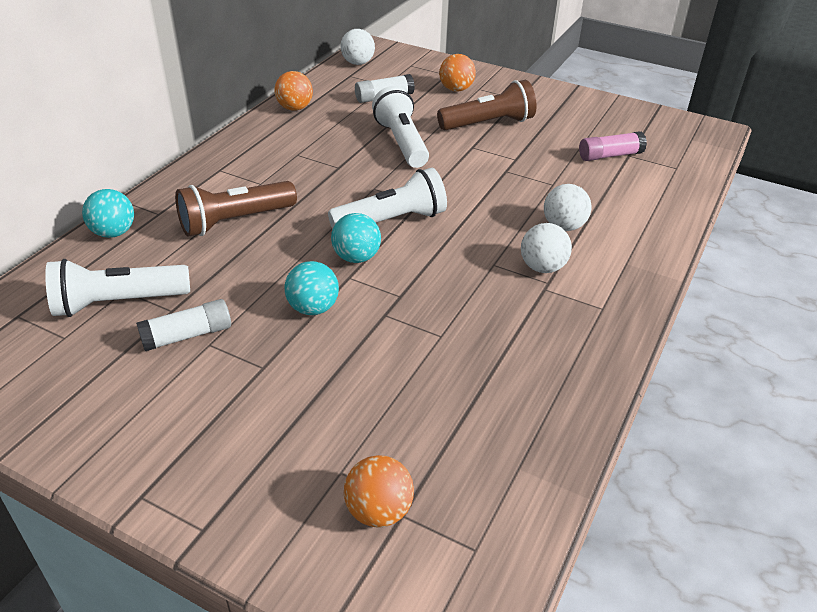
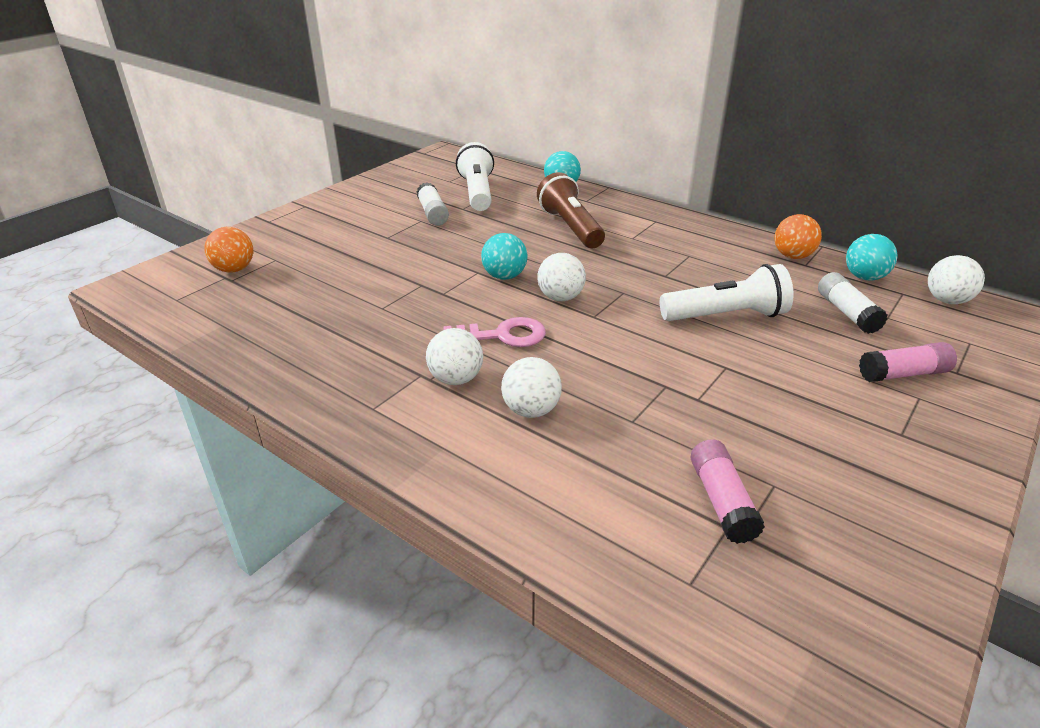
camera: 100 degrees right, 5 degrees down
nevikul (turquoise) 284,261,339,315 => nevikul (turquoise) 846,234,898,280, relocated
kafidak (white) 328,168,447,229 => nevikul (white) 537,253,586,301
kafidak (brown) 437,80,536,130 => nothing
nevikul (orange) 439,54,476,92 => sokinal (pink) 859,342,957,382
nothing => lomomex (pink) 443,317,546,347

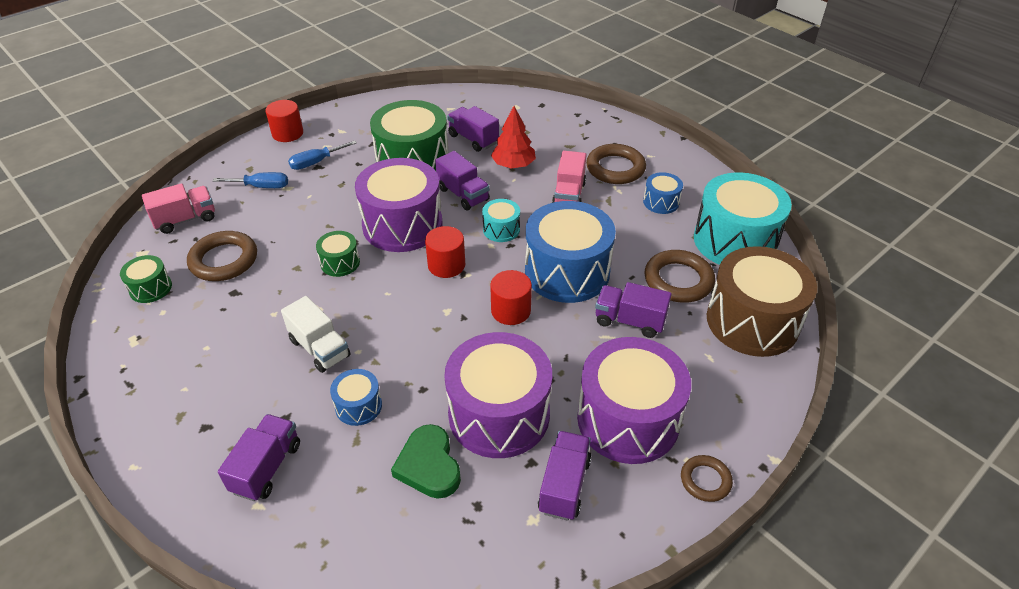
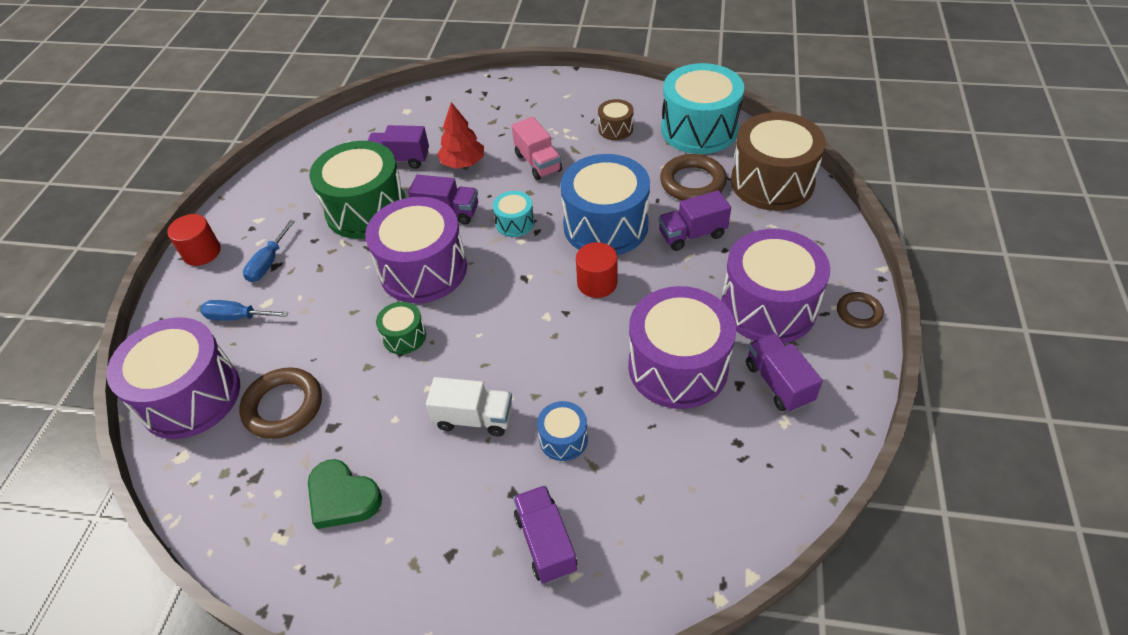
camera: 35 degrees left, 5 degrees up
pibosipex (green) 120,255,172,303 => nothing
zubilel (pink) 142,183,215,234 => pibosipex (purple) 106,317,240,439
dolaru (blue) 213,172,288,188 => dolaru (blue) 200,300,288,321, 135 degrees counterclockwise
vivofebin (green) 391,424,461,499 => vivofebin (green) 308,459,382,529, relocated
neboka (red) 425,226,465,278 => nothing
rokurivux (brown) 586,144,646,184 => nothing
pibosipex (blue) 643,172,683,214 => pibosipex (brown) 598,99,634,140

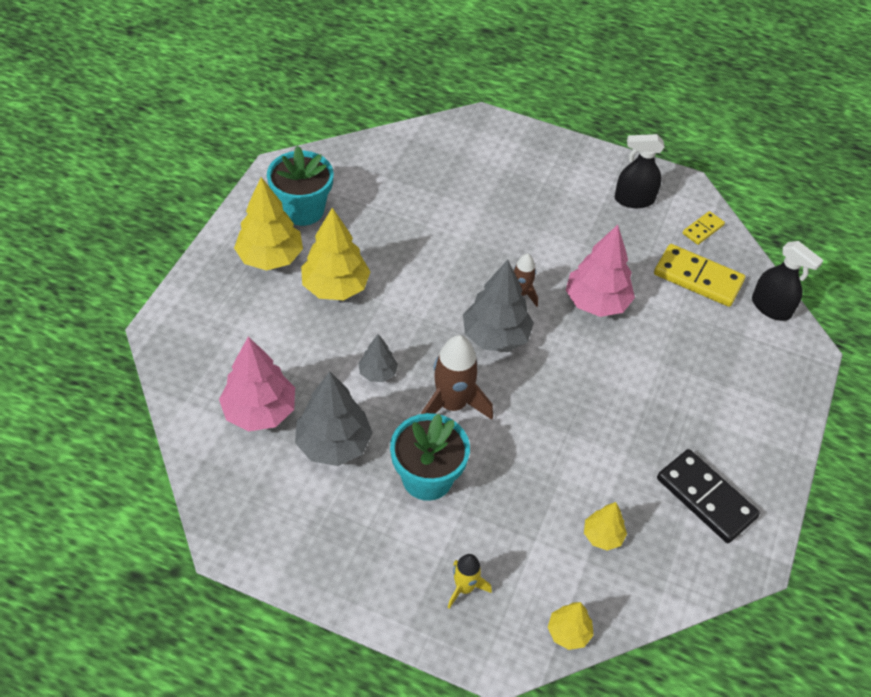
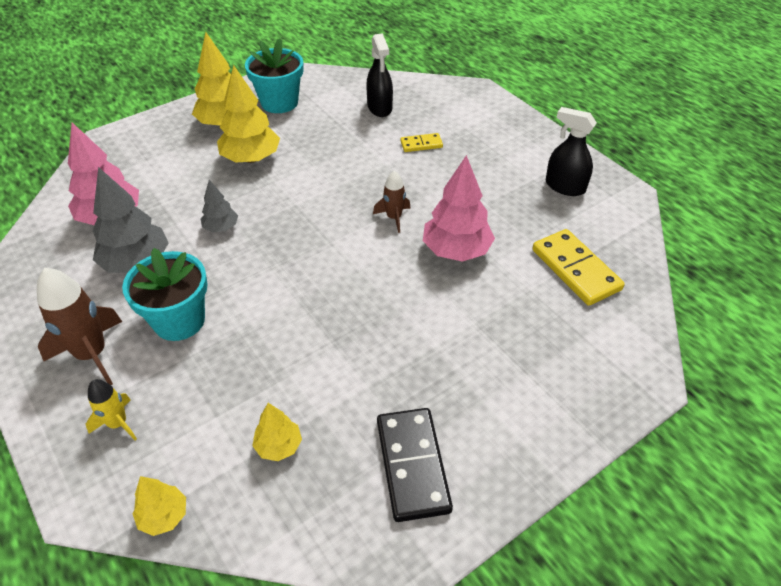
camera: 35 degrees right, 5 degrees down
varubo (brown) 421,335,493,420 => varubo (brown) 37,268,122,385, relocated
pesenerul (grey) 463,260,534,352 => nothing
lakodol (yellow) 683,211,725,245 => lakodol (yellow) 400,133,443,152, relocated
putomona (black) 752,241,824,321 => putomona (black) 366,33,393,117, relocated

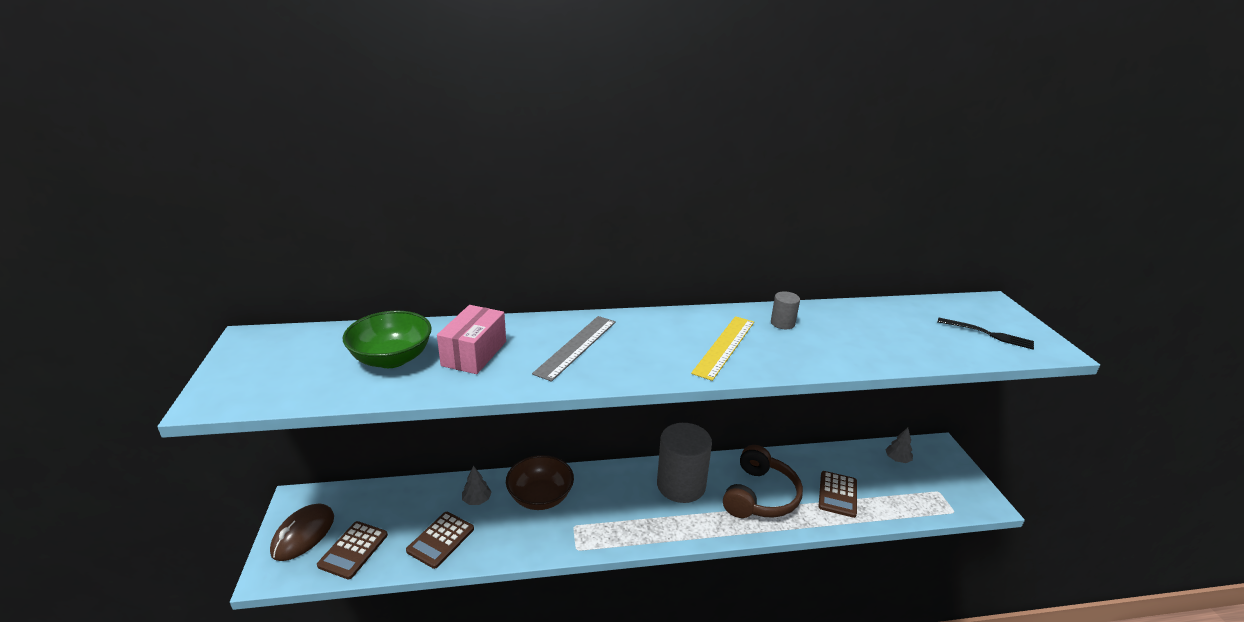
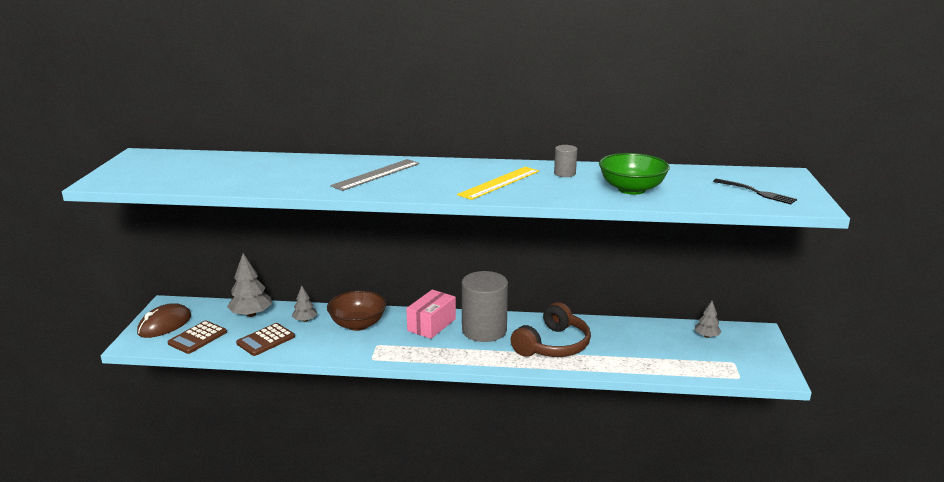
camera: 15 degrees right, 5 degrees down
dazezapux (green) 343,311,432,368 => dazezapux (green) 599,153,670,195, relocated
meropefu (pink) 437,305,506,374 => meropefu (pink) 406,290,456,339, relocated
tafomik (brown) 818,471,857,518 => nothing
nothing => pesenerul (grey) 227,253,272,317

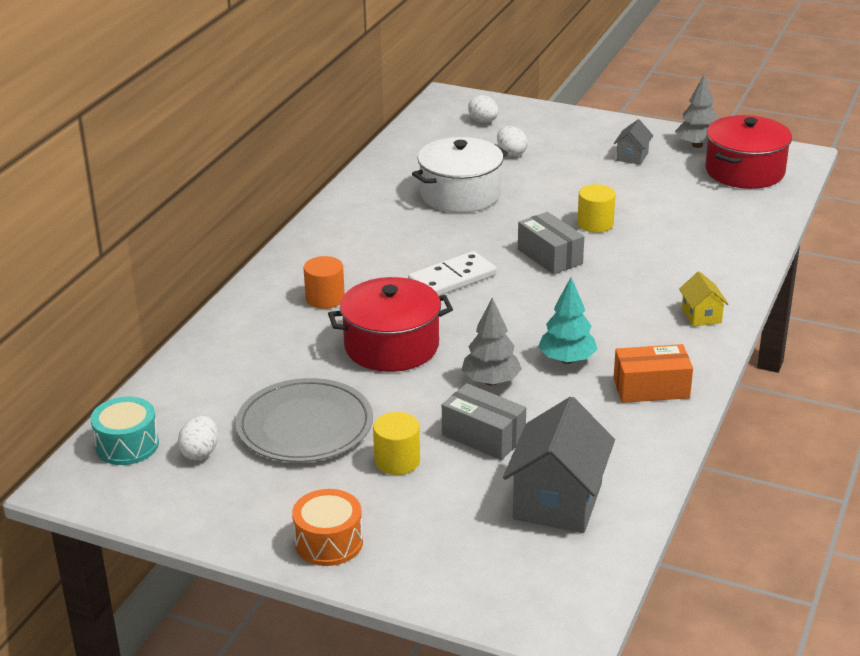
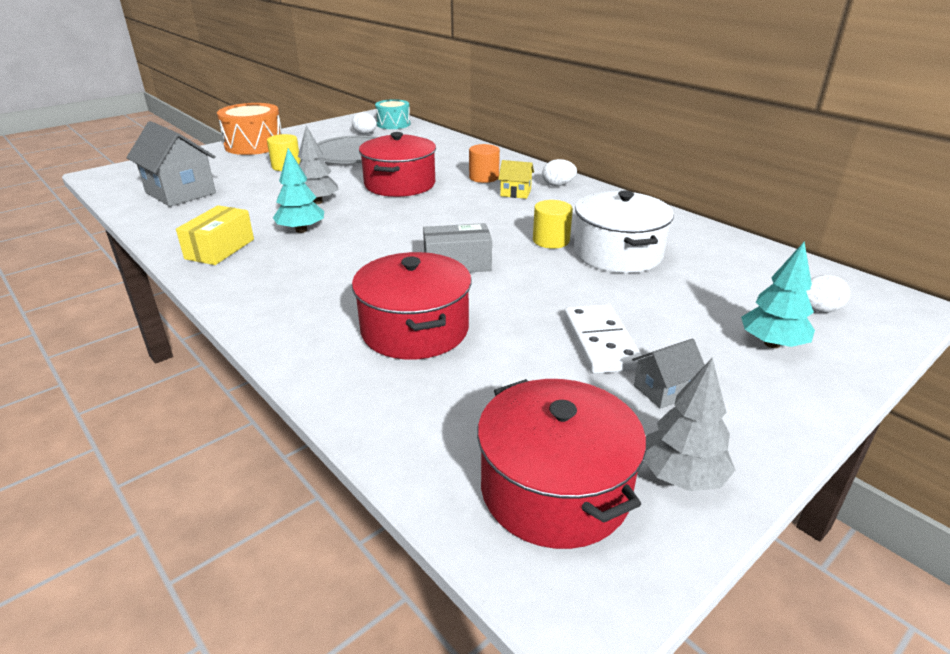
camera: 115 degrees right, 0 degrees up
pibosipex (orange) 292,489,363,566 => pibosipex (orange) 217,103,282,155, x1.56
lakodol (white) 408,251,497,296 => lakodol (white) 564,304,643,374, relocated
meropefu (grey) 442,383,526,460 => nothing
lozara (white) 497,126,528,156 => lozara (white) 542,159,577,186, relocated
neboka (yellow) 577,184,615,233 => neboka (yellow) 533,200,573,249, relocated
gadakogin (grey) 614,119,653,165 => gadakogin (grey) 632,338,705,409, 75 degrees counterclockwise
meropefu (orange) 614,344,693,403 => meropefu (yellow) 176,205,254,265
gadakogin (yellow) 679,271,729,327 => gadakogin (yellow) 498,160,534,199, relocated
nothing => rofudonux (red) 352,252,471,360
nothing => pesenerul (turquoise) 741,241,815,348

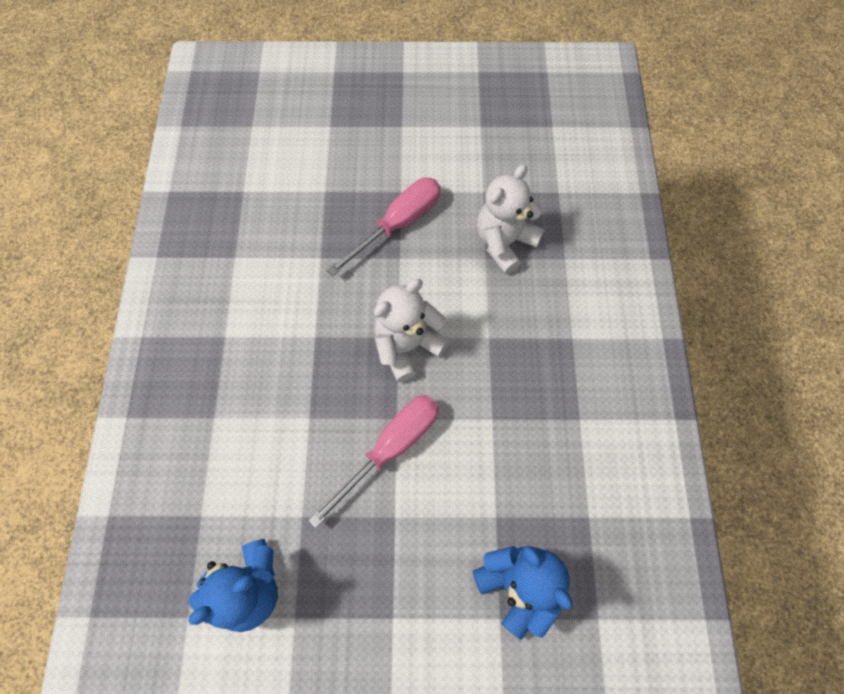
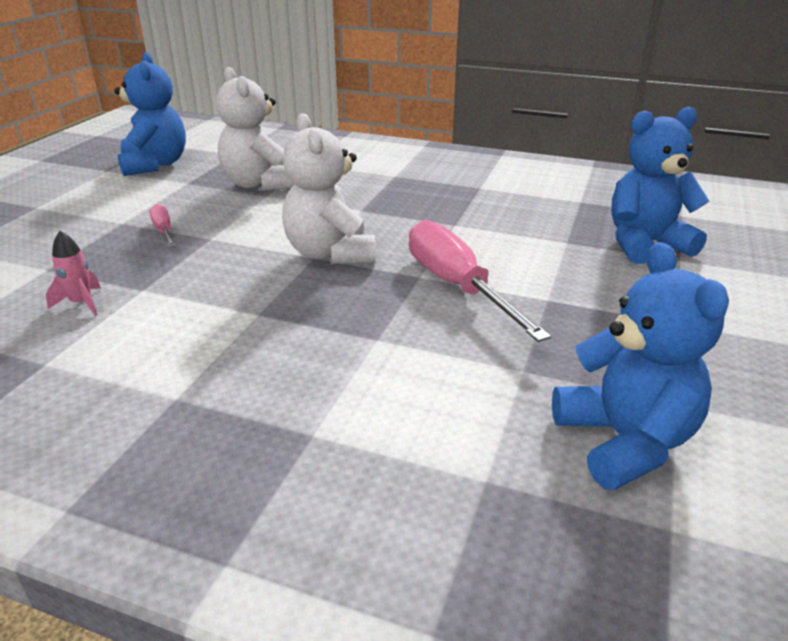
camera: 70 degrees left, 35 degrees down
dolaru (pink) 327,178,441,276 => dolaru (pink) 149,204,175,248, x0.47
nothing => varubo (pink) 46,231,101,316
nothing => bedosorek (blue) 114,52,186,176

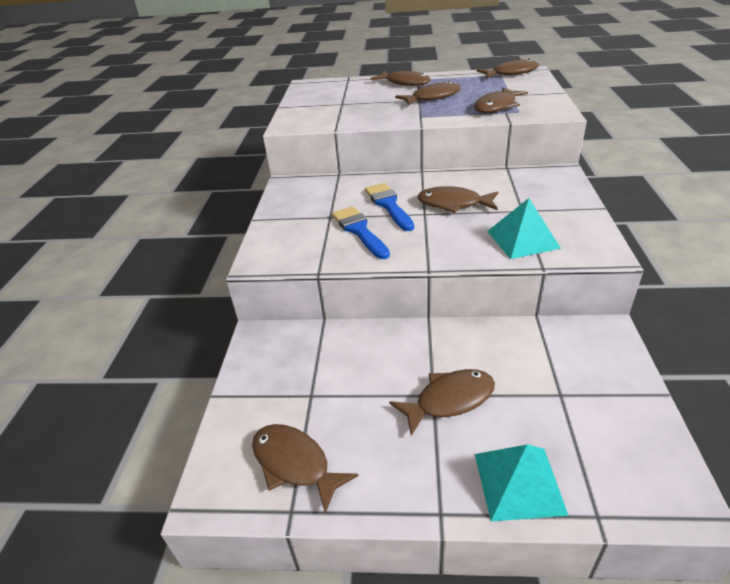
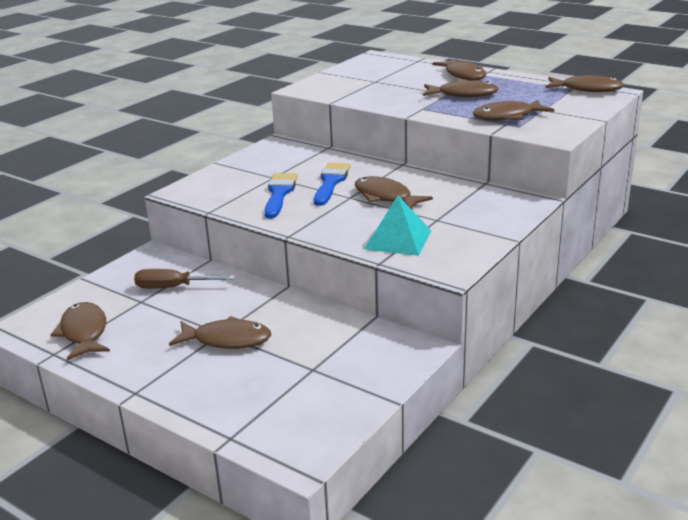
camera: 30 degrees right, 10 degrees down
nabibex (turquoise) 475,444,569,522 => nothing
nothing => dolaru (brown) 134,269,235,289

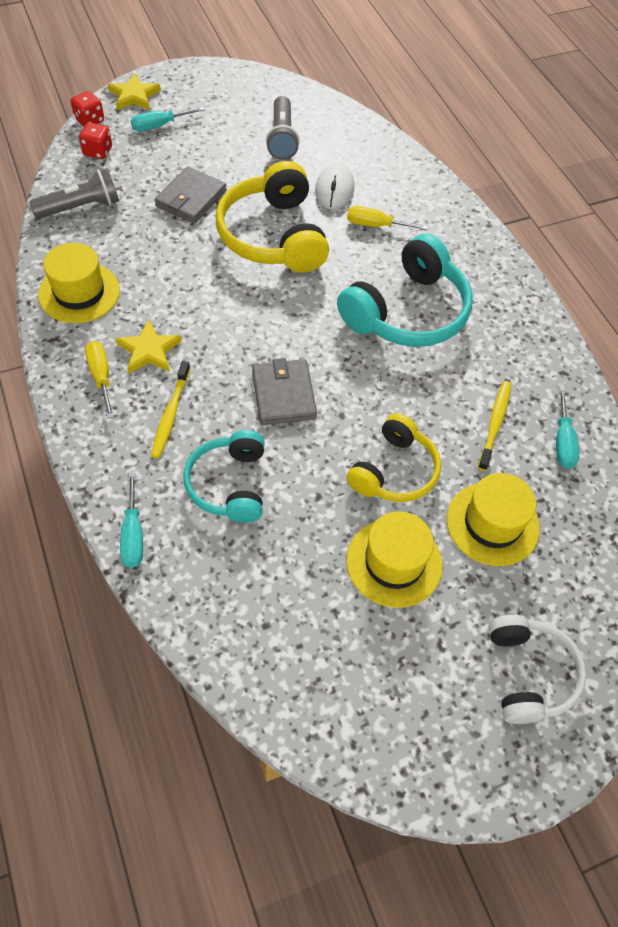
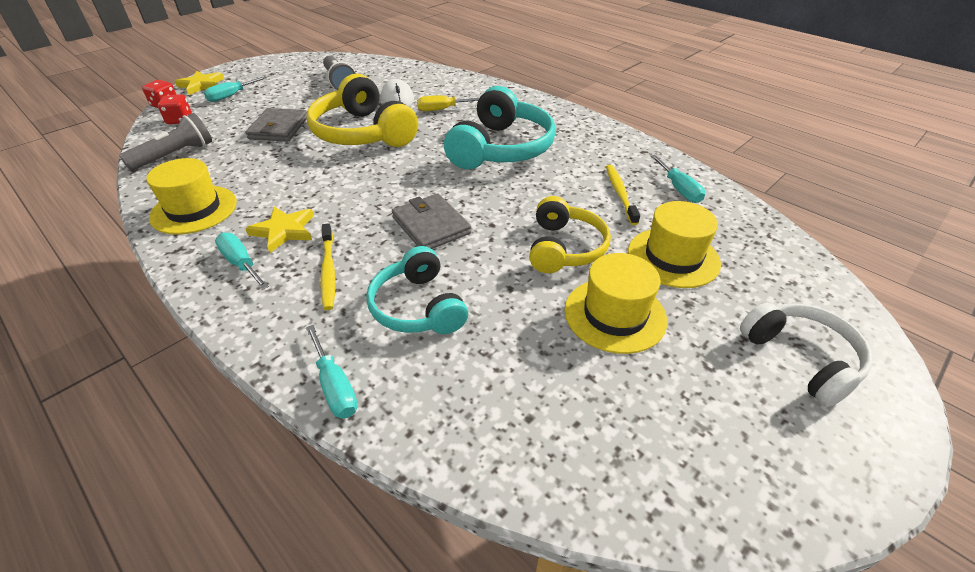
camera: 20 degrees left, 15 degrees down
dolaru (yellow) 85,341,114,418 => dolaru (turquoise) 215,232,269,290

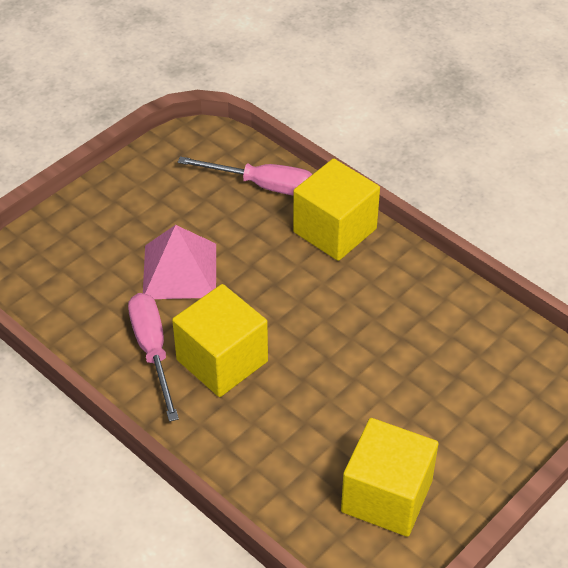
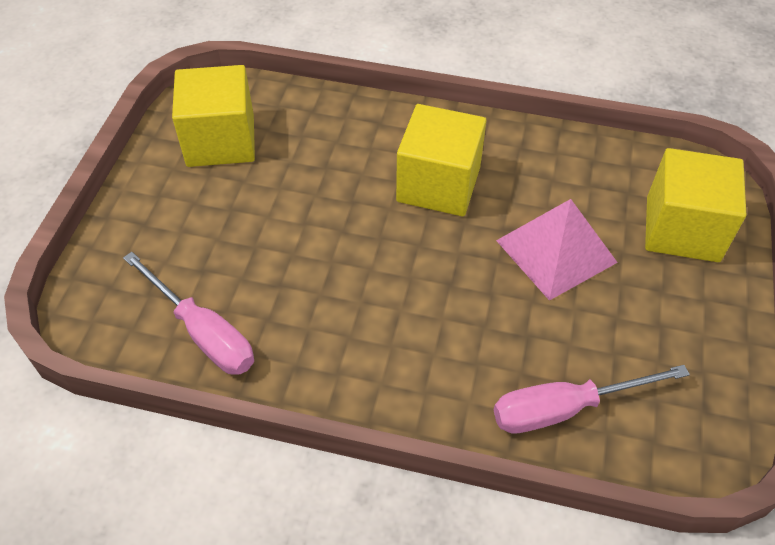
camera: 150 degrees right, 5 degrees up
dolaru (pink) 128,293,179,422 => dolaru (pink) 123,252,254,375, relocated
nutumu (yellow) 293,158,380,261 => nutumu (yellow) 645,148,746,262, relocated

